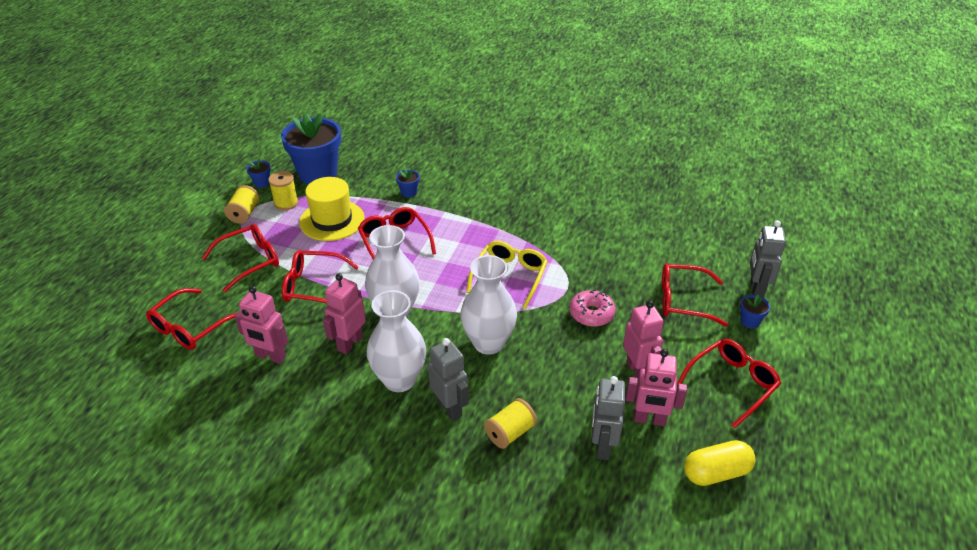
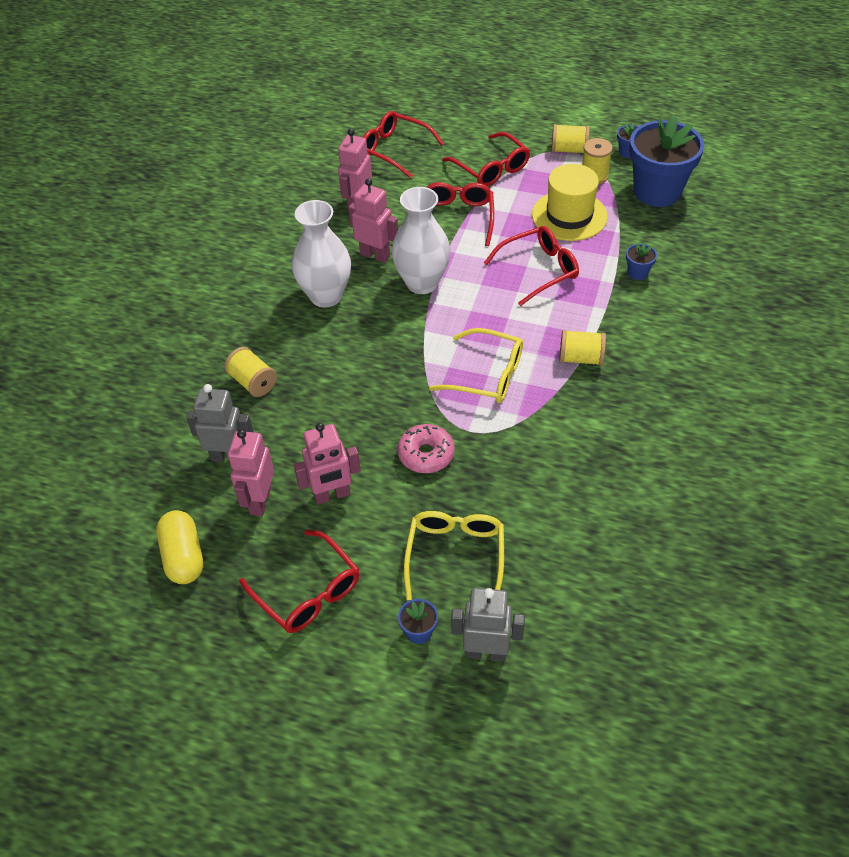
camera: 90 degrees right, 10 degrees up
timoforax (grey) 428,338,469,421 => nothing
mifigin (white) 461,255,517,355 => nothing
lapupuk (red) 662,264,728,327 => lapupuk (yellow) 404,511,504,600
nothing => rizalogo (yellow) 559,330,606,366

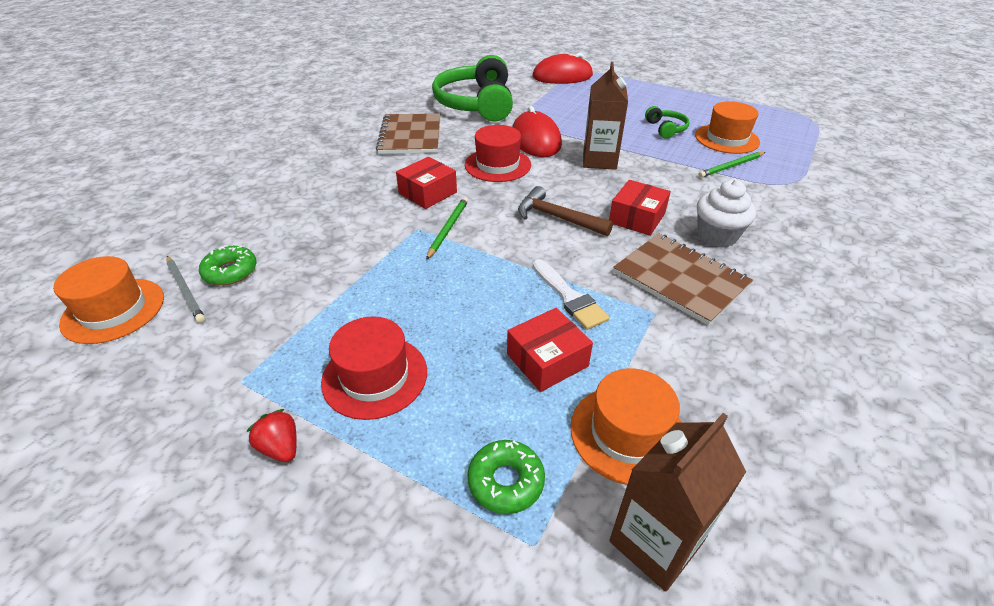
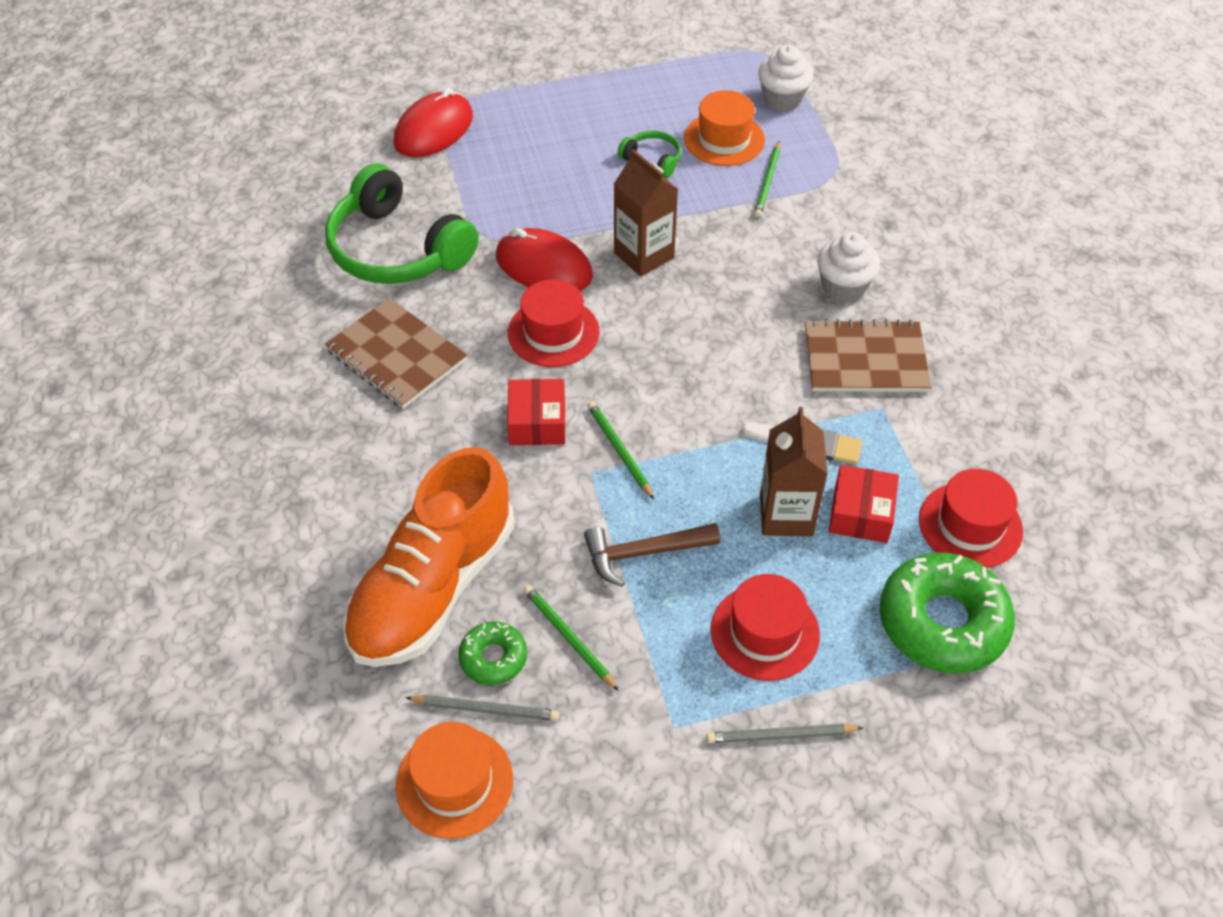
camera: 45 degrees left, 10 degrees up
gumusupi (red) 246,409,297,462 => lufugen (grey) 706,724,863,743
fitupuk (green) 467,440,545,514 => fitupuk (green) 880,553,1015,673, x1.95
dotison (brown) 518,186,613,236 => dotison (brown) 584,523,720,587, relocated
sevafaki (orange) 570,368,682,485 => sevafaki (red) 919,469,1023,568
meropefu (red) 609,180,671,236 => nothing
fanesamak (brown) 609,413,746,592 => fanesamak (brown) 760,407,828,536, relocated
nothing => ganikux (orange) 343,447,514,667
nothing => lufugen (green) 523,585,619,691
nothing => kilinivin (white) 758,45,814,112

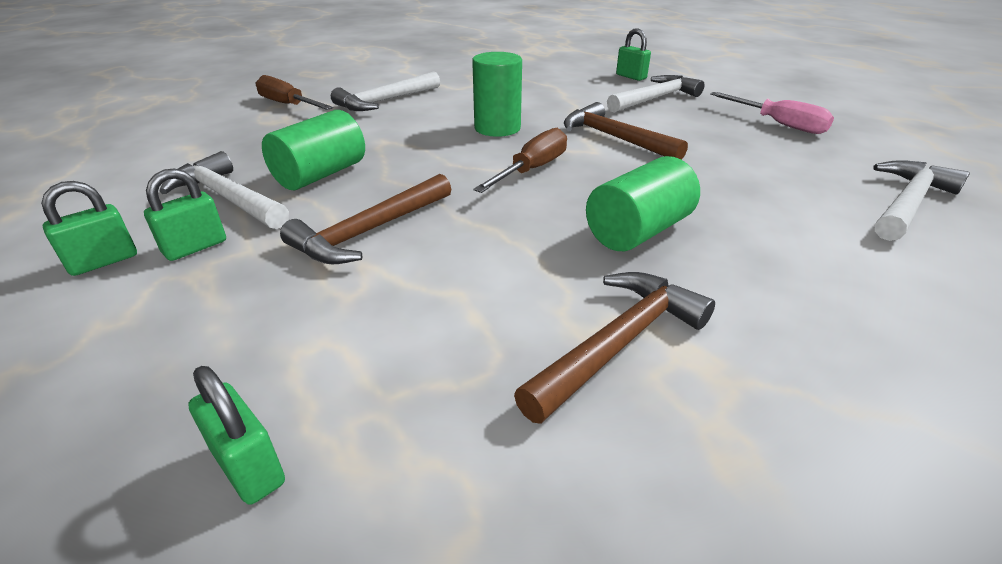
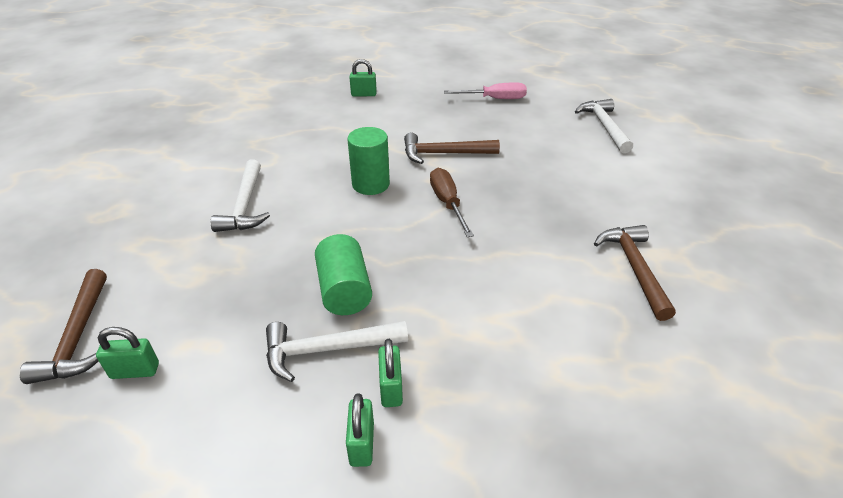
camera: 50 degrees left, 5 degrees up
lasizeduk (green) 188,366,285,505 => lasizeduk (green) 96,327,159,379, relocated
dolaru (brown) 256,75,333,110 => nothing
dotison (brown) 280,174,451,264 => dotison (brown) 19,269,107,384, relocated
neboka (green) 586,156,700,251 => nothing
dotison (white) 607,75,705,113 => nothing

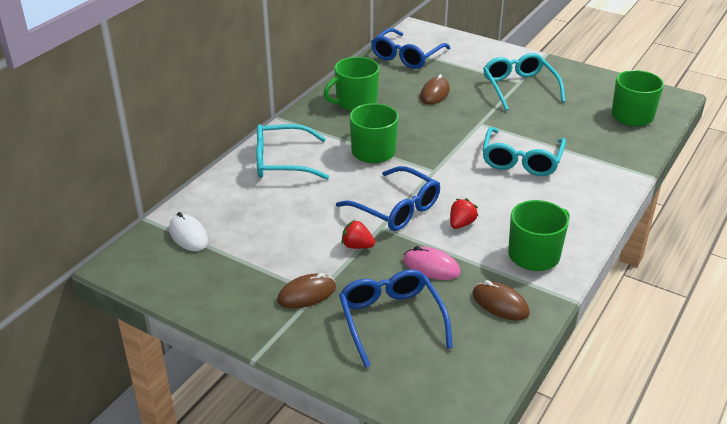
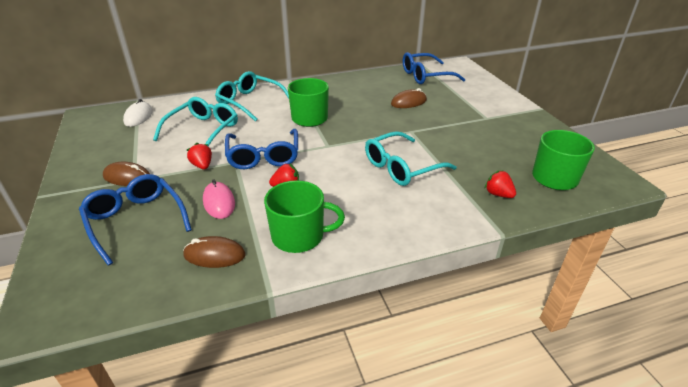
camera: 40 degrees right, 0 degrees up
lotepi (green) 323,57,380,111 => nothing
lapupuk (blue) 339,269,453,368 => lapupuk (blue) 79,174,192,266, 60 degrees counterclockwise
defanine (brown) 473,280,530,321 => defanine (brown) 183,236,245,268, 75 degrees counterclockwise
lapupuk (turquoise) 483,53,565,111 => lapupuk (turquoise) 153,97,238,146, relocated
nothing => gumusupi (red) 485,170,516,198

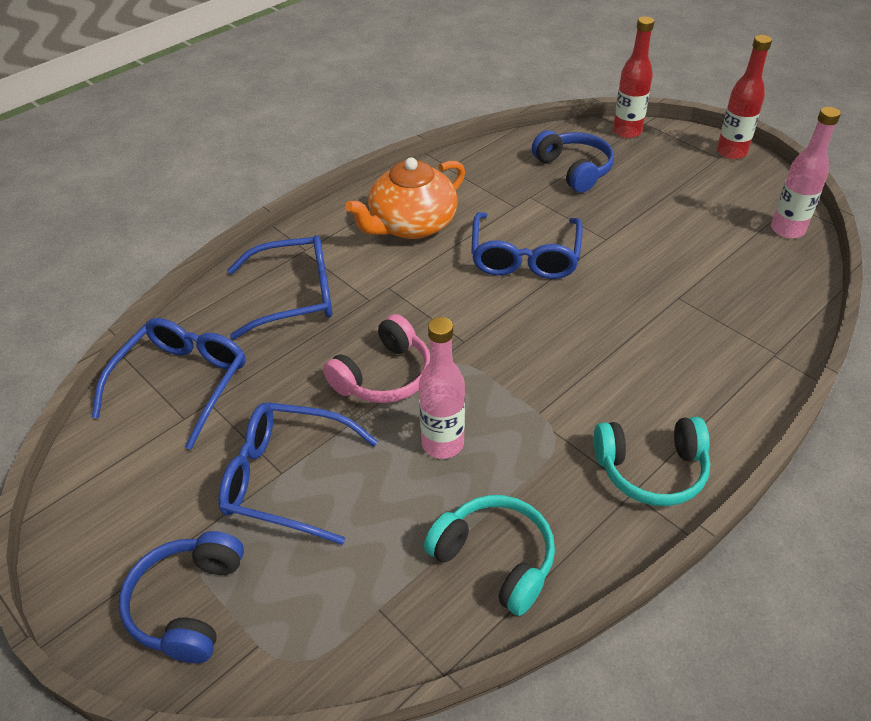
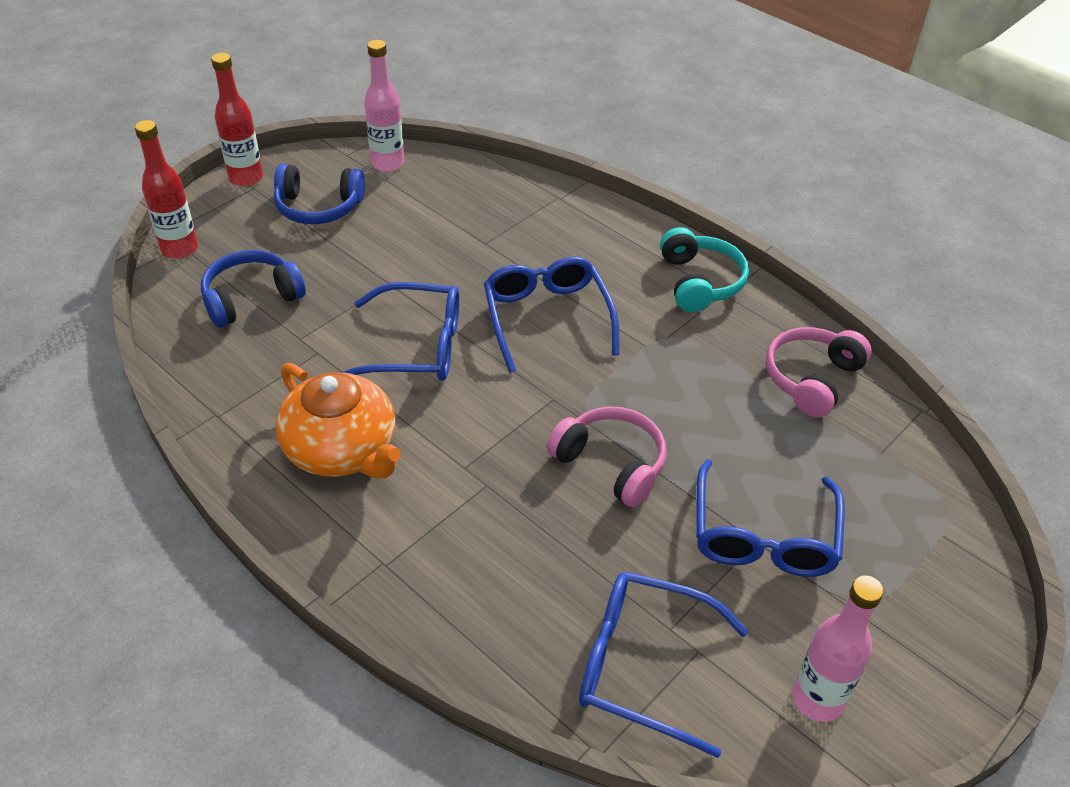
camera: 95 degrees left, 0 degrees up
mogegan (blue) 119,531,244,663 => mogegan (blue) 274,164,365,224, relocated
lapupuk (blue) 227,235,333,339 => lapupuk (blue) 484,257,619,373, relocated
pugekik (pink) 419,317,465,459 => pugekik (pink) 792,575,884,722, relocated
mogegan (turquoise) 424,495,555,616 => mogegan (pink) 766,327,872,418

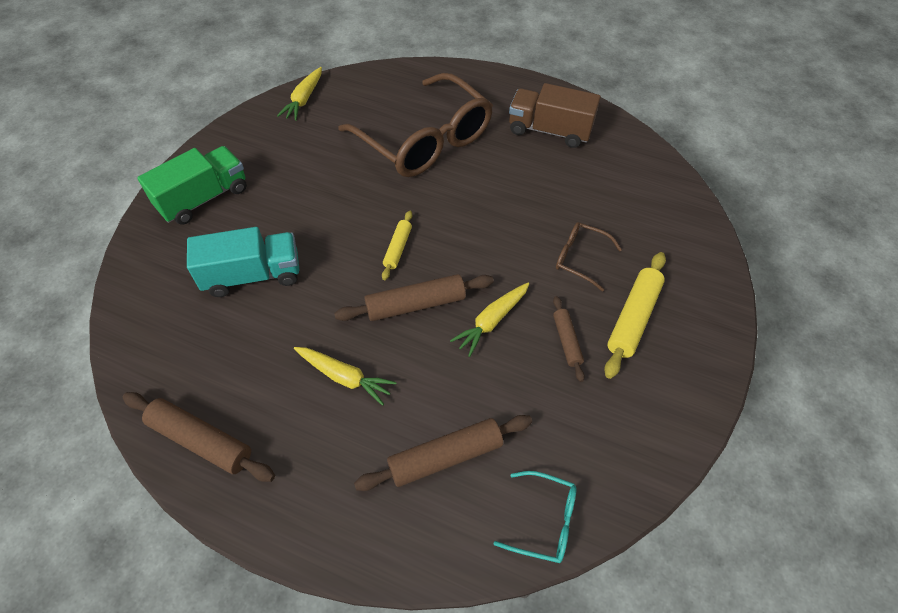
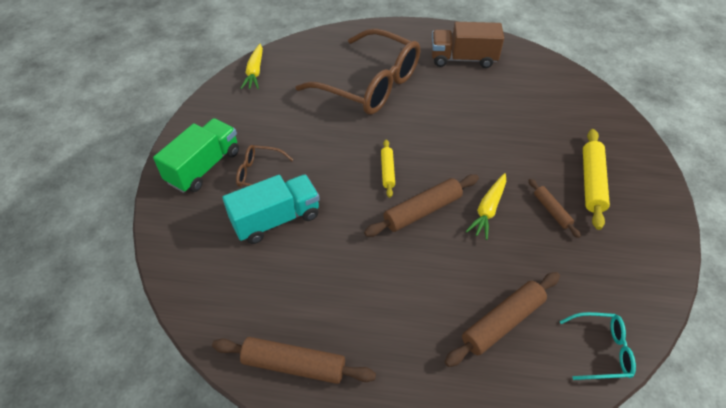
camera: 15 degrees left, 5 degrees down
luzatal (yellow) 294,347,397,406 => nothing
lapupuk (brown) 556,222,622,292 => lapupuk (brown) 236,145,293,187, relocated

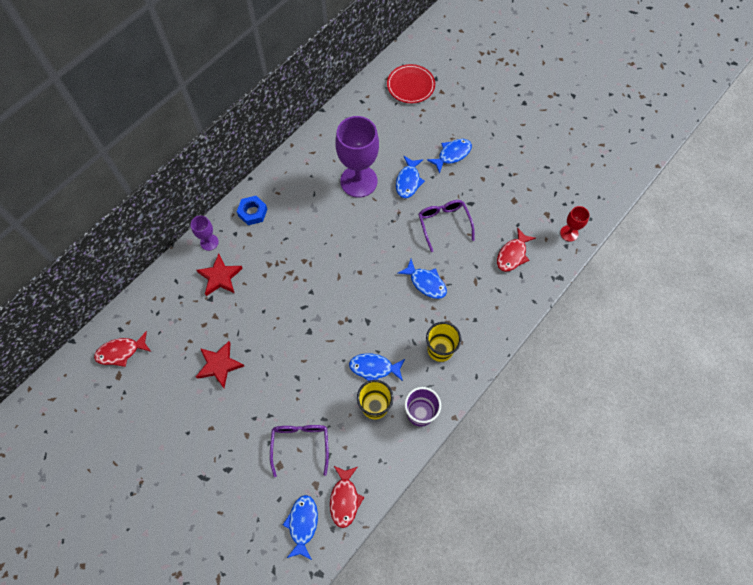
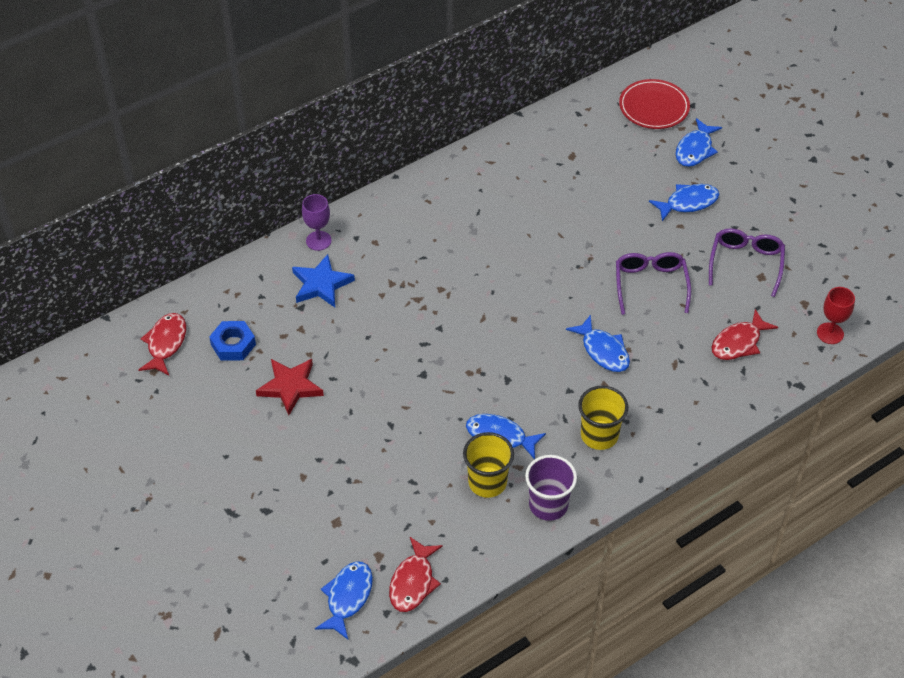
camera: 15 degrees right, 15 degrees down
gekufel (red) 94,331,151,367 => gekufel (red) 139,313,186,375, 105 degrees clockwise
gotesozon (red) 196,254,243,296 => gotesozon (blue) 292,254,355,307
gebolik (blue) 237,196,267,225 => gebolik (blue) 209,321,256,361, relocated
lapupuk (purple) 270,425,329,477 => lapupuk (purple) 709,228,785,297, relocated
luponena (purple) 335,116,379,198 => nothing
gekufel (blue) 396,156,425,198 => gekufel (blue) 676,118,722,167, relocated

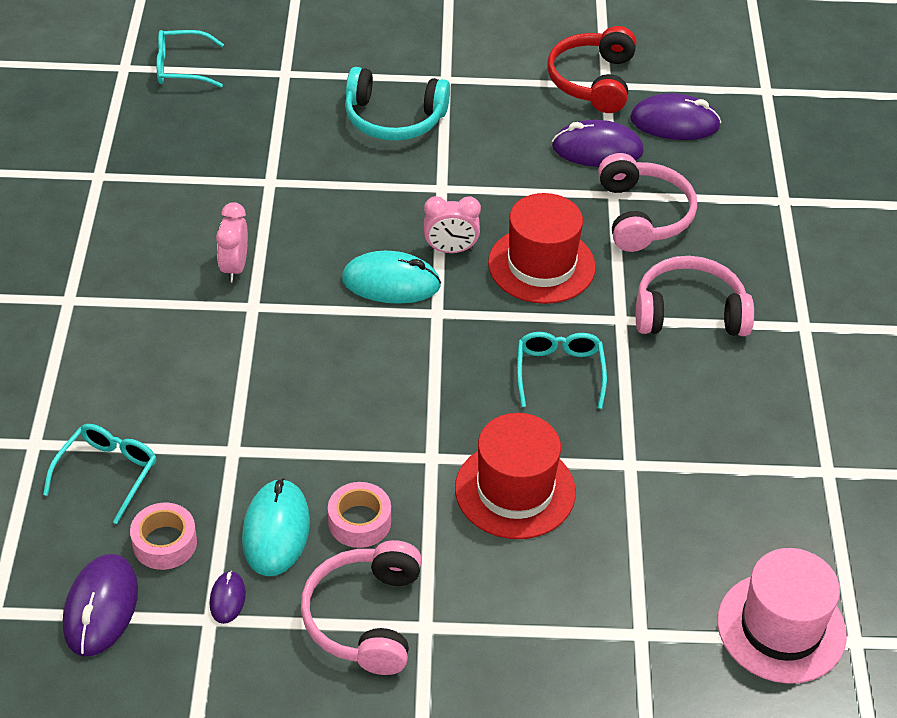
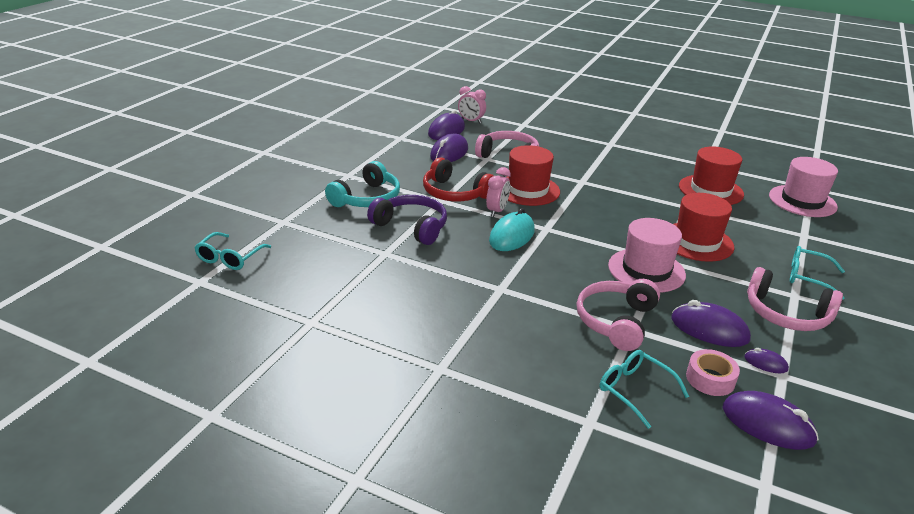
camera: 65 degrees left, 15 degrees down
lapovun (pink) 216,202,248,282 => lapovun (pink) 458,86,486,123, relocated
defanine (turquoise) 242,478,310,576 => defanine (purple) 671,300,751,347
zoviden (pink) 328,482,391,548 => nothing
lapupuk (turquoise) 517,332,607,409 => lapupuk (turquoise) 790,246,845,300, relocated
mogegan (red) 547,26,636,113 => mogegan (red) 423,157,493,201, relocated
mogegan (pink) 636,256,754,336 => mogegan (pink) 576,279,660,351, relocated
nothing => mogegan (purple) 367,195,447,245
nothing => sevafaki (pink) 608,218,686,293
nothing => sevafaki (red) 679,147,744,205

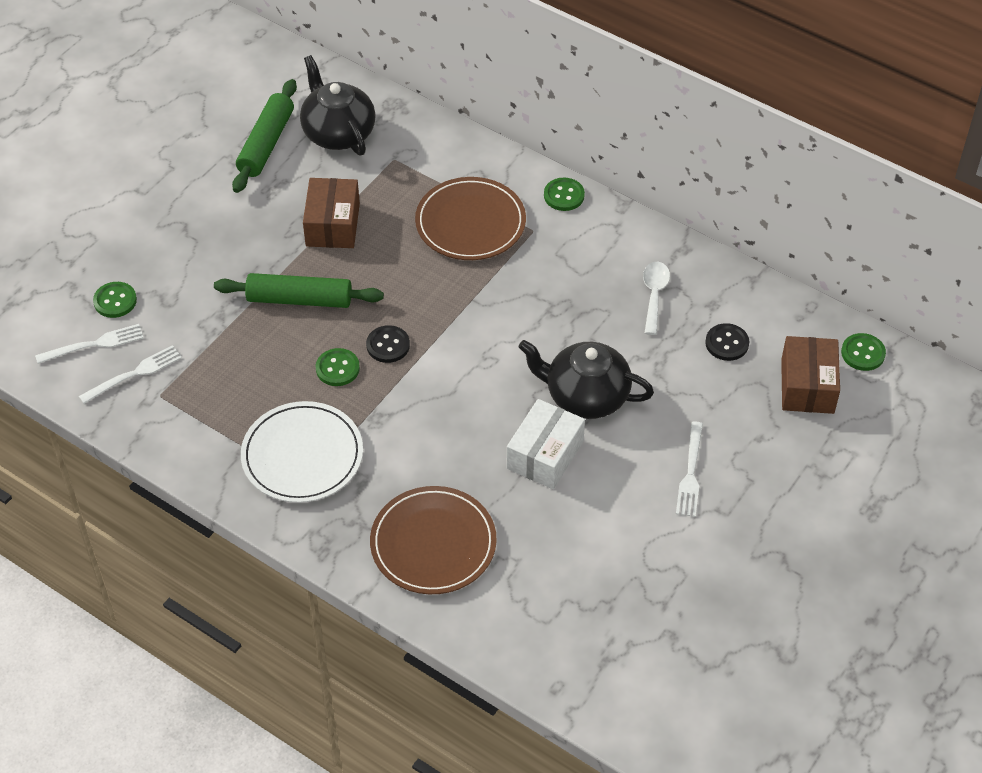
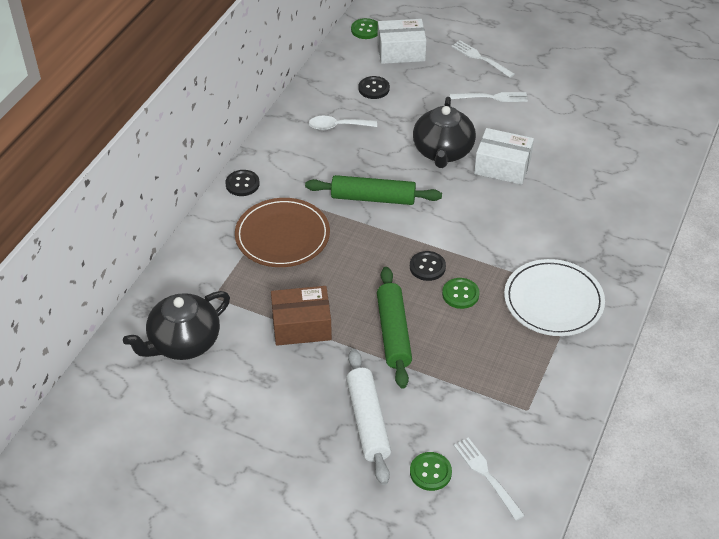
camera: 100 degrees left, 5 degrees down
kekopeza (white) 79,345,182,404 => kekopeza (white) 451,41,515,78, relocated
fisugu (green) 232,79,297,193 => fisugu (green) 305,175,442,205, relocated
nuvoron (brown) 370,486,497,594 => nothing
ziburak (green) 544,178,585,211 => ziburak (black) 225,170,260,196
meropefu (brown) 781,336,840,414 => meropefu (white) 377,19,426,64
nothing => fisugu (white) 346,349,391,485

